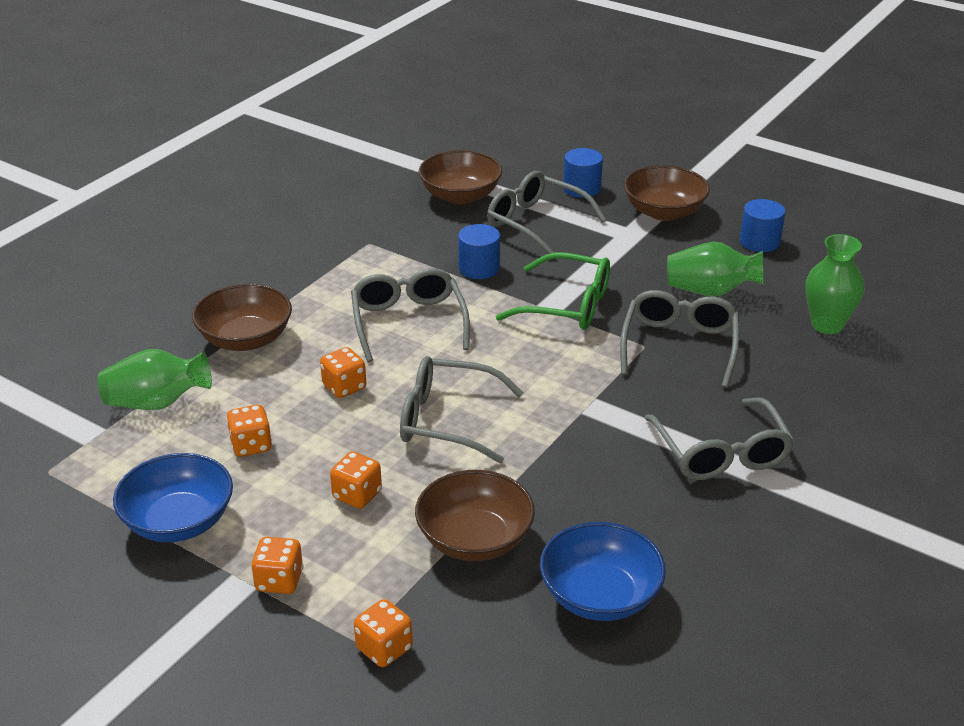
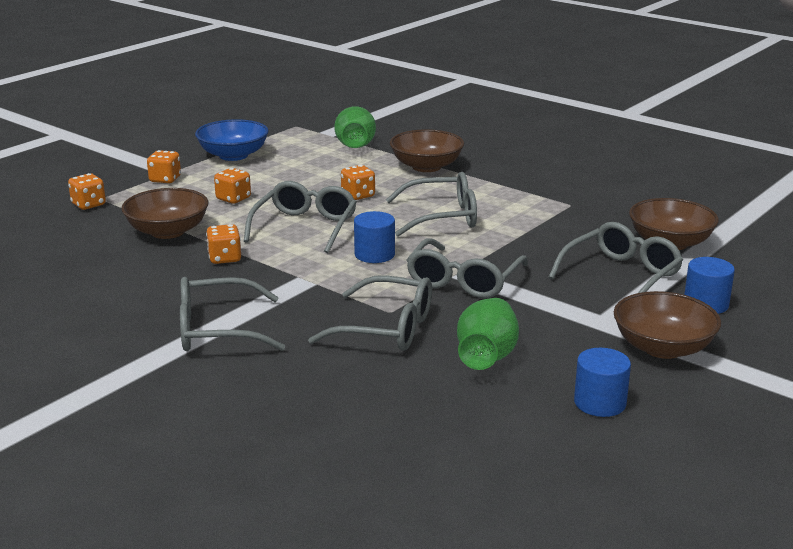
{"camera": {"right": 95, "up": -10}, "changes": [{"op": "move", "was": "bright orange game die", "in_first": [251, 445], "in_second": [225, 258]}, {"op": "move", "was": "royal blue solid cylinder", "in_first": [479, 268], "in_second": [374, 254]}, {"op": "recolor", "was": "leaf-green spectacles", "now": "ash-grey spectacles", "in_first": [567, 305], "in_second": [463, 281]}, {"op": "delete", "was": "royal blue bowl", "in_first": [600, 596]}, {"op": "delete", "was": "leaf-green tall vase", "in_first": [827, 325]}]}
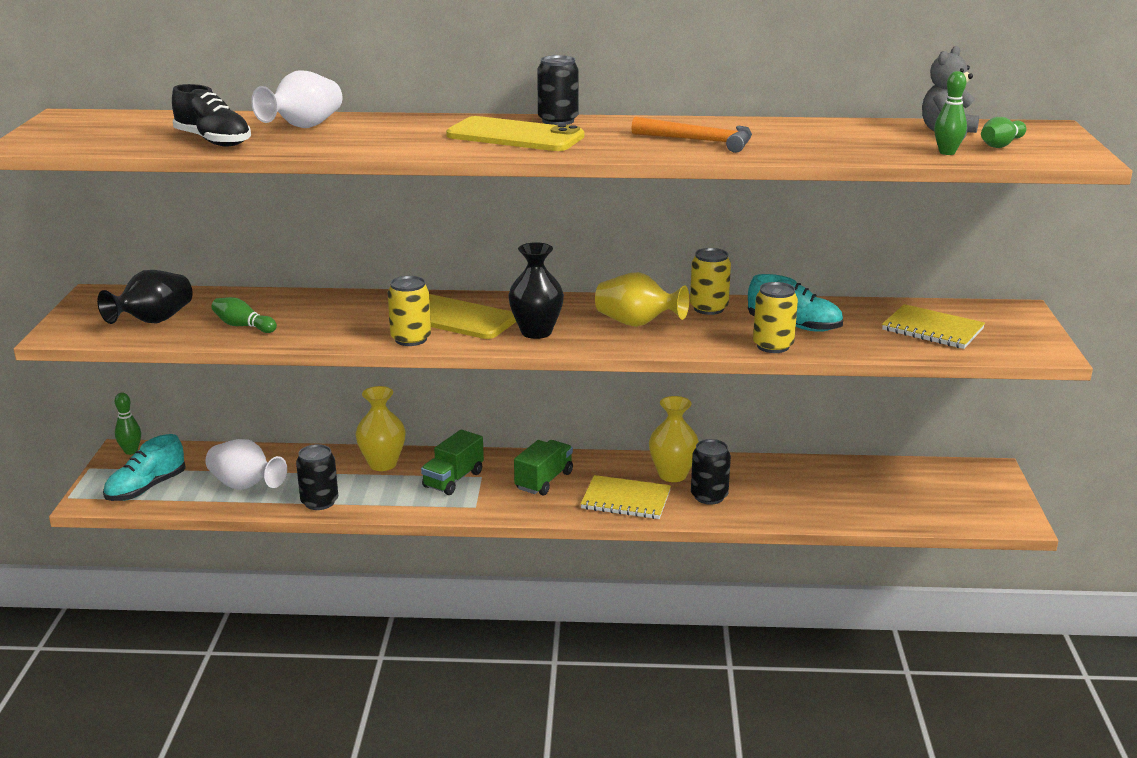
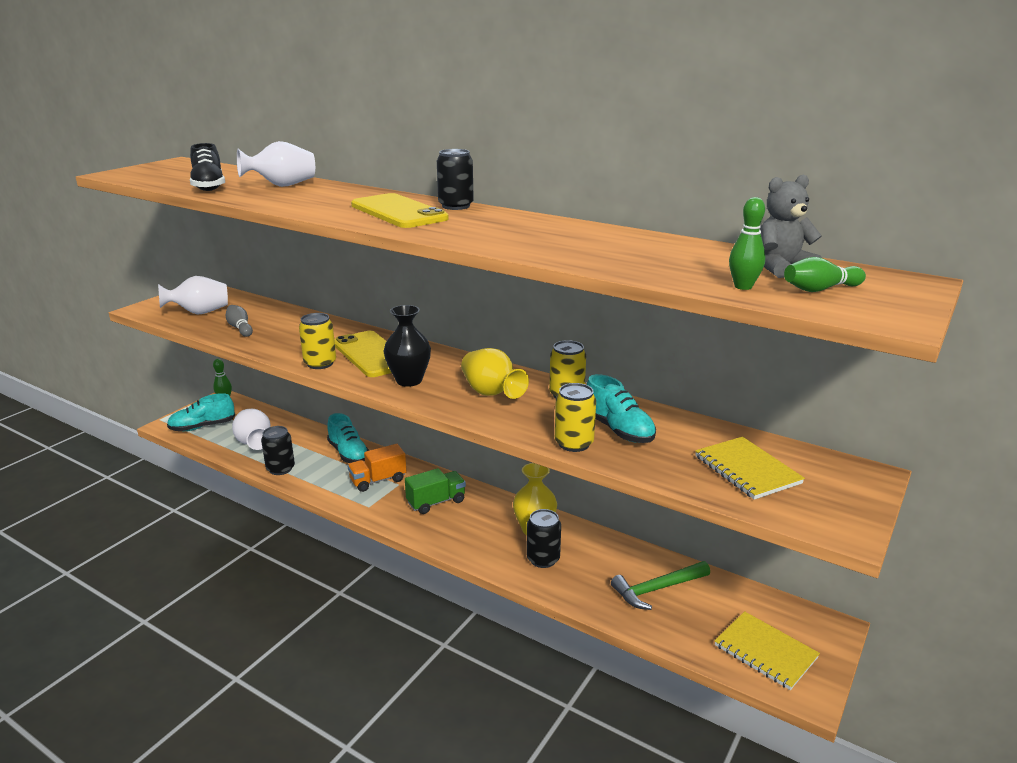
{"camera": {"right": 30, "up": 0}, "changes": [{"op": "recolor", "was": "black tall vase", "now": "snow-white tall vase", "in_first": [153, 321], "in_second": [200, 313]}, {"op": "recolor", "was": "leaf-green tenpin", "now": "ash-grey tenpin", "in_first": [243, 326], "in_second": [240, 328]}, {"op": "replace", "was": "golden tall vase", "now": "teal sneaker", "in_first": [382, 464], "in_second": [348, 453]}, {"op": "recolor", "was": "leaf-green toy truck", "now": "bright orange toy truck", "in_first": [453, 480], "in_second": [378, 480]}, {"op": "move", "was": "golden notebook", "in_first": [626, 500], "in_second": [765, 652]}, {"op": "delete", "was": "bright orange hammer", "in_first": [700, 141]}, {"op": "insert", "now": "leaf-green hammer", "in_second": [657, 589]}]}
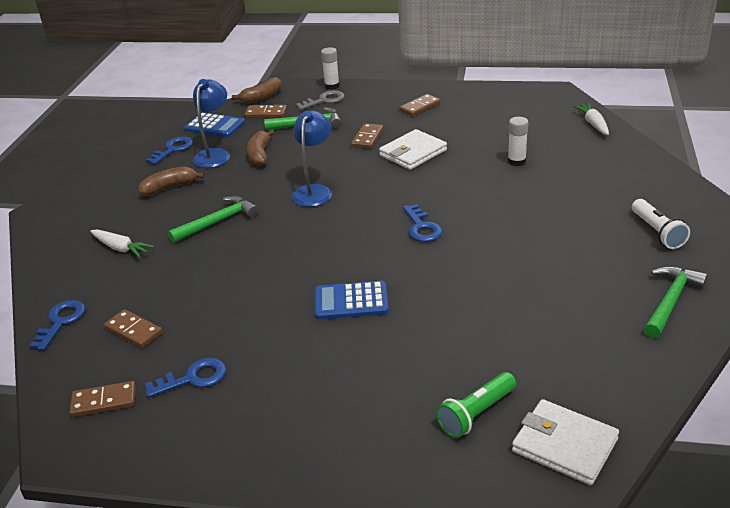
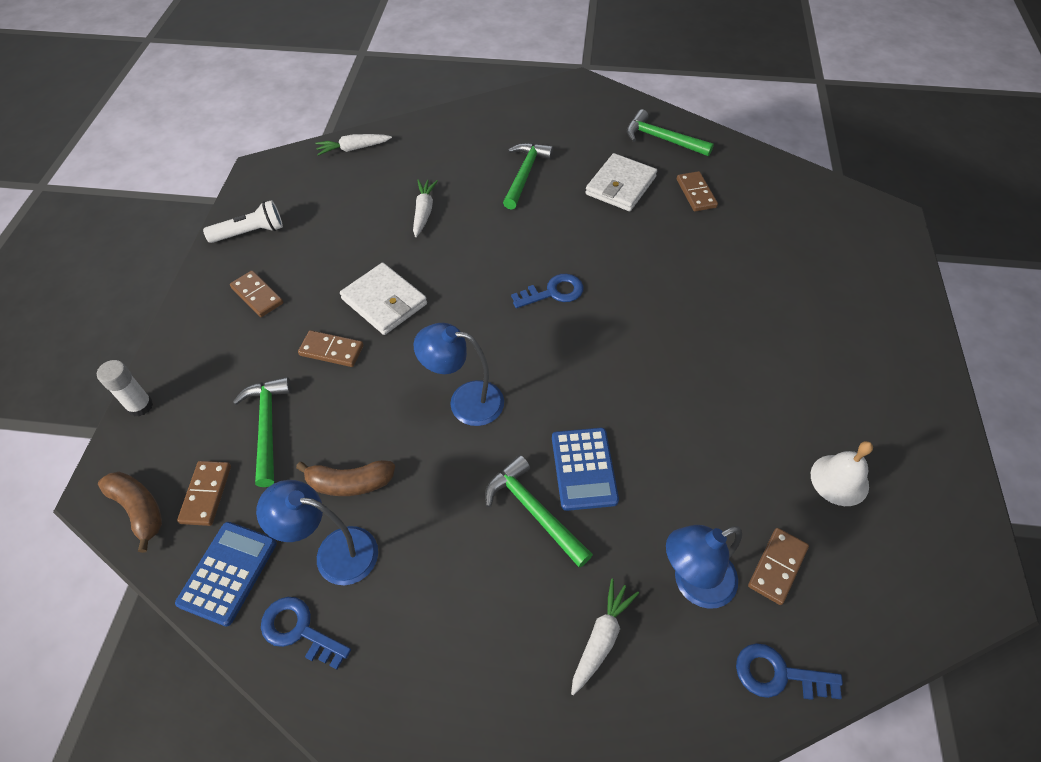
{"camera": {"right": -95, "up": 20}, "changes": [{"op": "move", "was": "russet domino piece", "in_first": [104, 401], "in_second": [696, 193]}, {"op": "delete", "was": "russet banana fruit", "in_first": [169, 188]}, {"op": "replace", "was": "royal blue door key", "now": "snow-white bell", "in_first": [193, 378], "in_second": [839, 480]}, {"op": "delete", "was": "ash-grey door key", "in_first": [324, 100]}, {"op": "move", "was": "royal blue pocket calculator", "in_first": [351, 301], "in_second": [584, 469]}, {"op": "delete", "was": "leaf-green torch", "in_first": [476, 414]}, {"op": "replace", "was": "snow-white stick of glue", "now": "snow-white carrot", "in_first": [516, 161], "in_second": [424, 212]}, {"op": "move", "was": "snow-white card wallet", "in_first": [564, 445], "in_second": [620, 186]}, {"op": "move", "was": "snow-white torch", "in_first": [657, 232], "in_second": [250, 233]}, {"op": "insert", "now": "leaf-green hammer", "in_second": [525, 174]}, {"op": "insert", "now": "royal blue desk lamp", "in_second": [693, 583]}]}
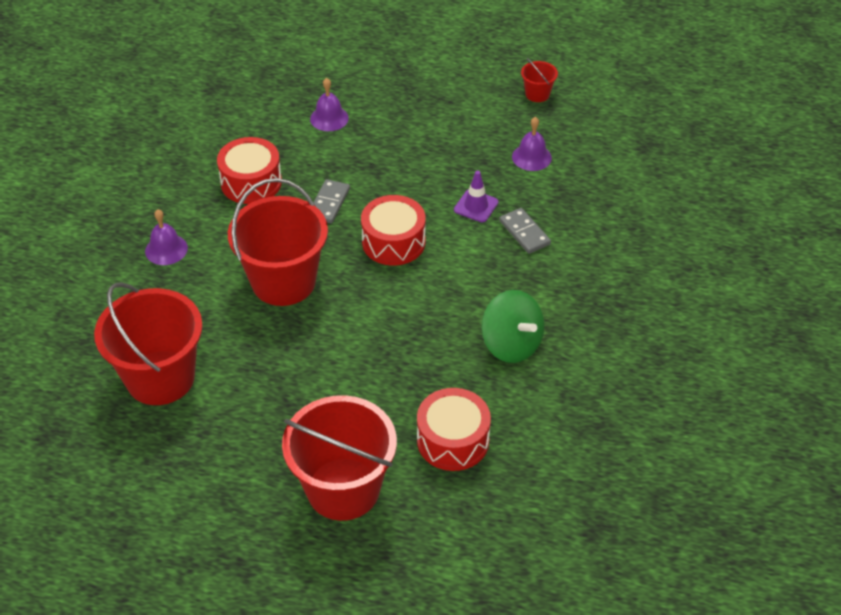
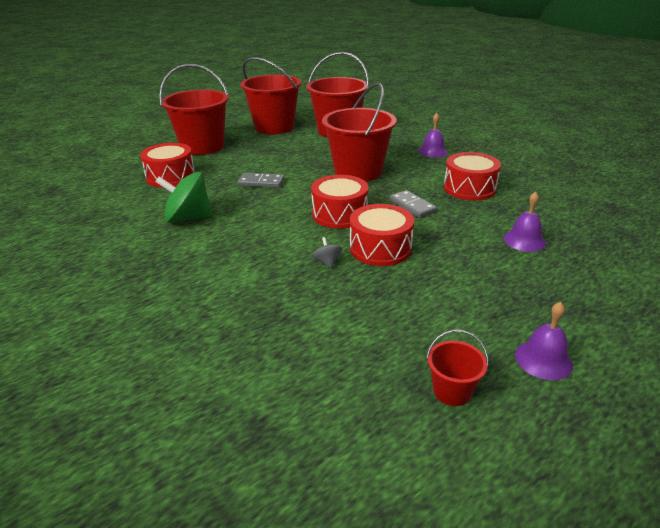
{"camera": {"right": 130, "up": -15}, "changes": [{"op": "replace", "was": "purple safety cone", "now": "ash-grey toy top", "in_first": [476, 206], "in_second": [327, 262]}, {"op": "move", "was": "ash-grey domino piece", "in_first": [524, 233], "in_second": [261, 182]}, {"op": "move", "was": "purple bell", "in_first": [531, 157], "in_second": [543, 359]}, {"op": "insert", "now": "crimson pail", "in_second": [274, 127]}, {"op": "insert", "now": "crimson drum", "in_second": [380, 248]}]}
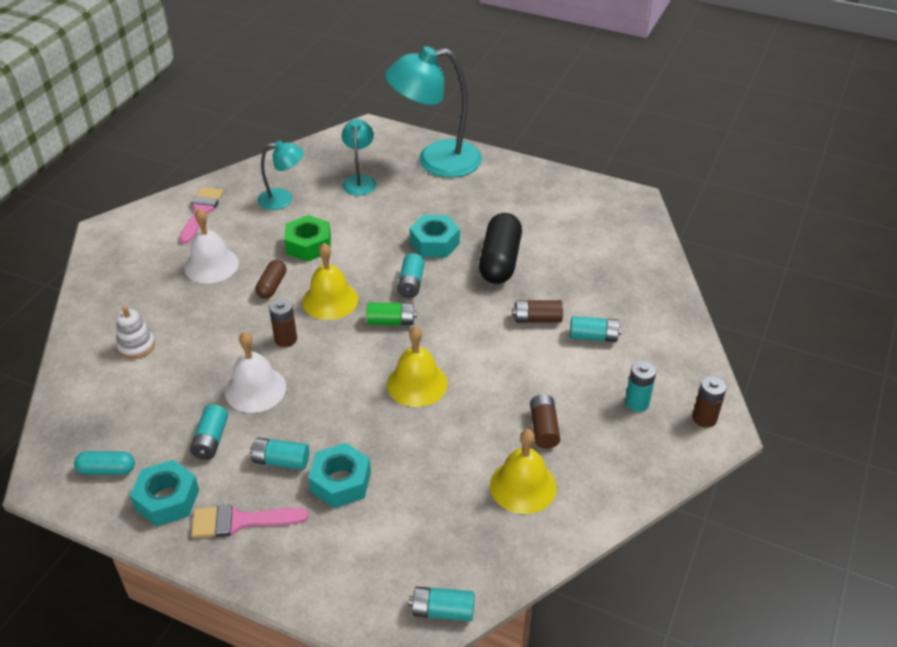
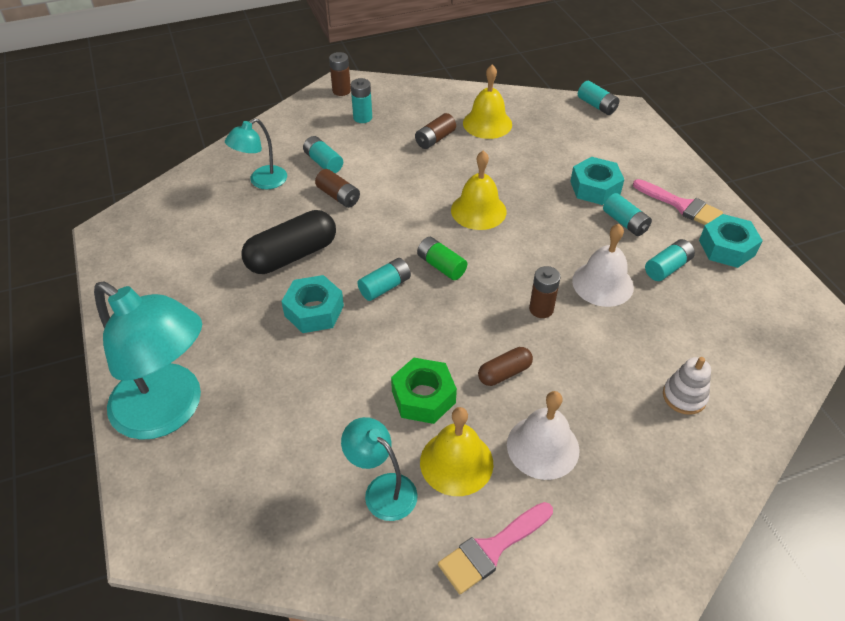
{"camera": {"right": -135, "up": 5}, "changes": [{"op": "delete", "was": "teal pill", "in_first": [107, 470]}, {"op": "move", "was": "golden bell", "in_first": [330, 300], "in_second": [456, 462]}, {"op": "move", "was": "teal desk lamp", "in_first": [360, 181], "in_second": [262, 181]}]}
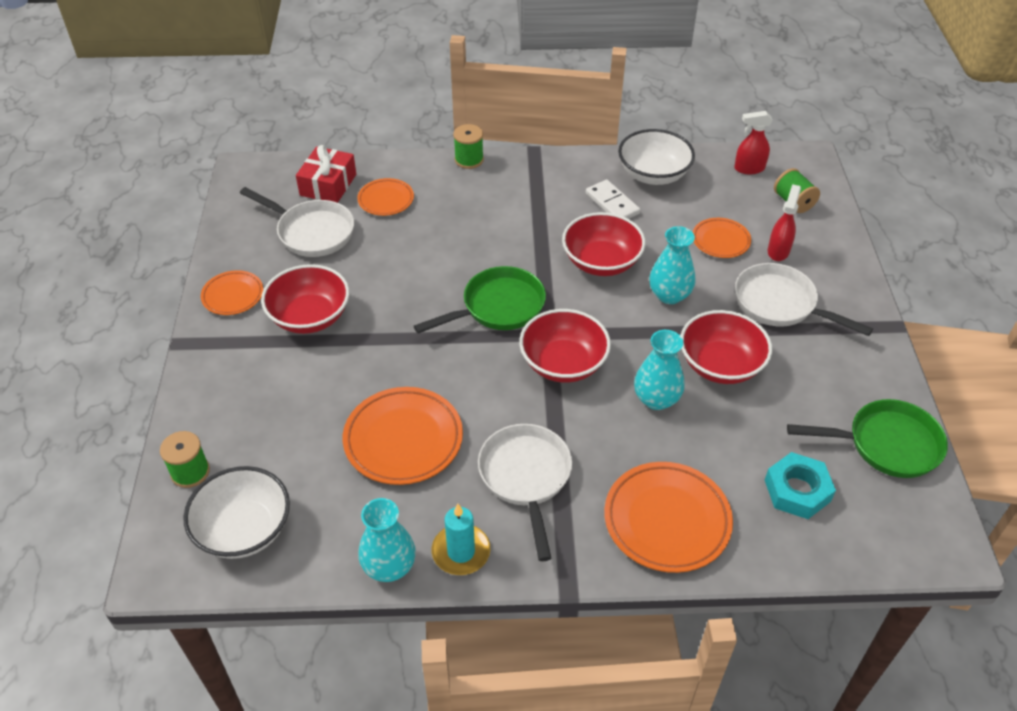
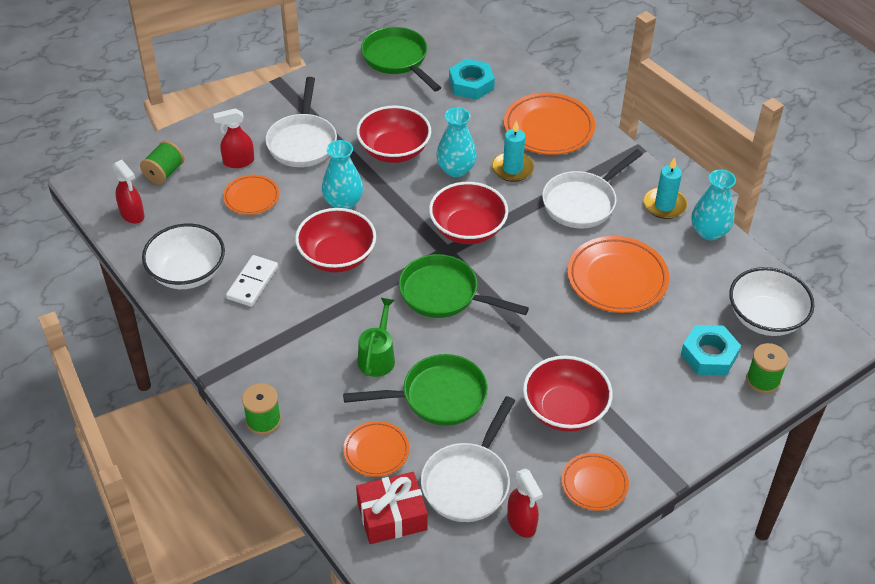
{"camera": {"right": -125, "up": 0}, "changes": [{"op": "rotate", "was": "snow-white skillet", "in_first": [311, 232], "in_second": [468, 481], "clockwise": -150}, {"op": "insert", "now": "leaf-green skillet", "in_second": [437, 397]}, {"op": "insert", "now": "leaf-green sprinkling can", "in_second": [377, 356]}, {"op": "insert", "now": "teal candle", "in_second": [512, 169]}, {"op": "insert", "now": "crimson spray bottle", "in_second": [521, 523]}, {"op": "insert", "now": "teal nut", "in_second": [709, 355]}]}
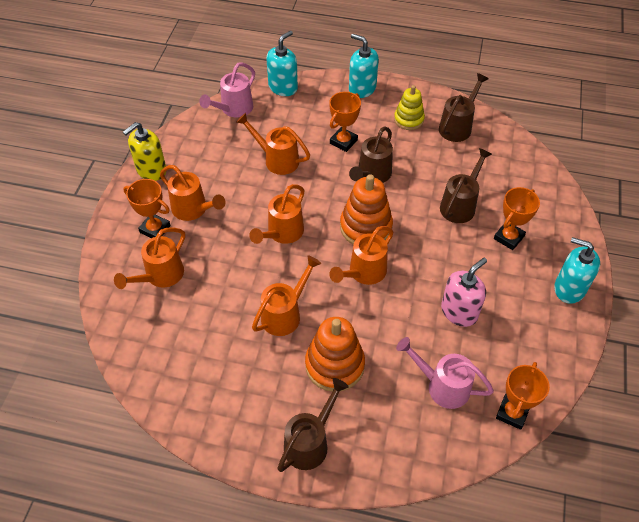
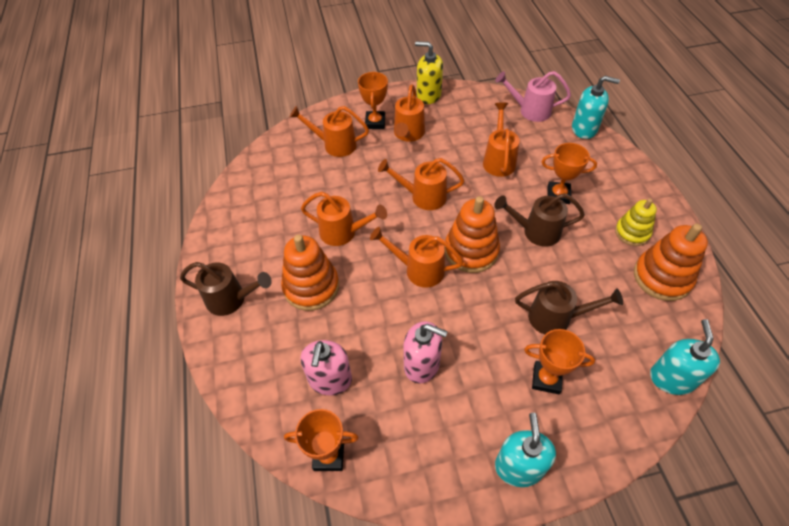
{"camera": {"right": 65, "up": 0}, "changes": [{"op": "move", "was": "teal soap pump", "in_first": [362, 88], "in_second": [671, 378]}, {"op": "replace", "was": "pink sprinkling can", "now": "pink soap pump", "in_first": [442, 386], "in_second": [330, 380]}, {"op": "replace", "was": "russet sprinkling can", "now": "bright orange ring stacker", "in_first": [457, 126], "in_second": [662, 277]}]}
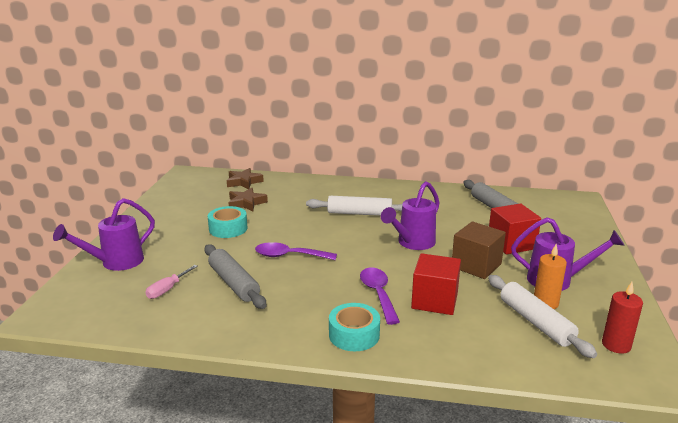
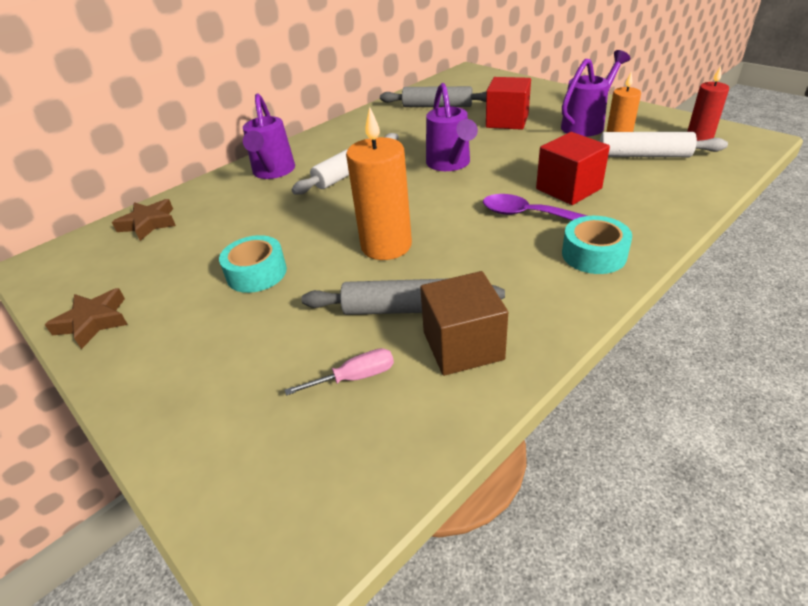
{"camera": {"right": -50, "up": 15}, "changes": [{"op": "move", "was": "purple sprinkling can", "in_first": [115, 263], "in_second": [273, 172]}, {"op": "rotate", "was": "pink screwdriver", "in_first": [167, 289], "in_second": [355, 377], "clockwise": -90}, {"op": "move", "was": "russet star shape", "in_first": [246, 203], "in_second": [93, 322]}, {"op": "replace", "was": "purple teaspoon", "now": "bright orange candle", "in_first": [289, 256], "in_second": [386, 246]}, {"op": "move", "was": "russet cube", "in_first": [476, 265], "in_second": [463, 346]}]}
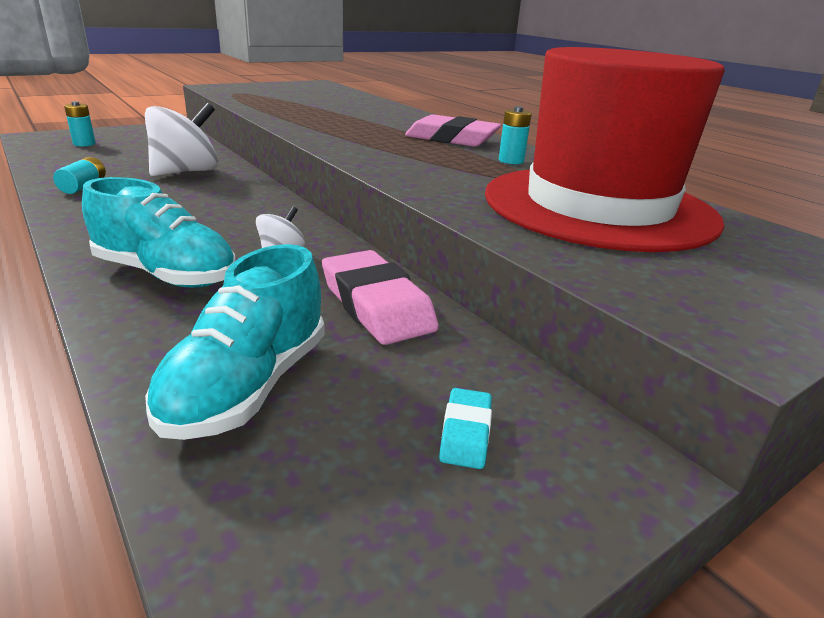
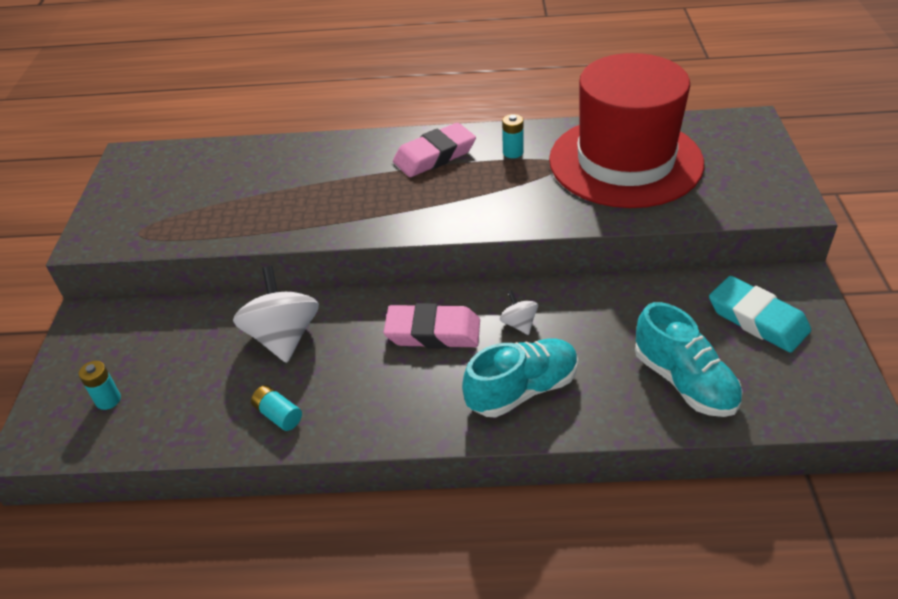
{"camera": {"right": -50, "up": 15}, "changes": [{"op": "move", "was": "pink pencil eraser", "in_first": [376, 305], "in_second": [433, 332]}, {"op": "resize", "was": "teal pencil eraser", "in_first": [465, 433], "in_second": [757, 319], "ratio": 2.05}]}
